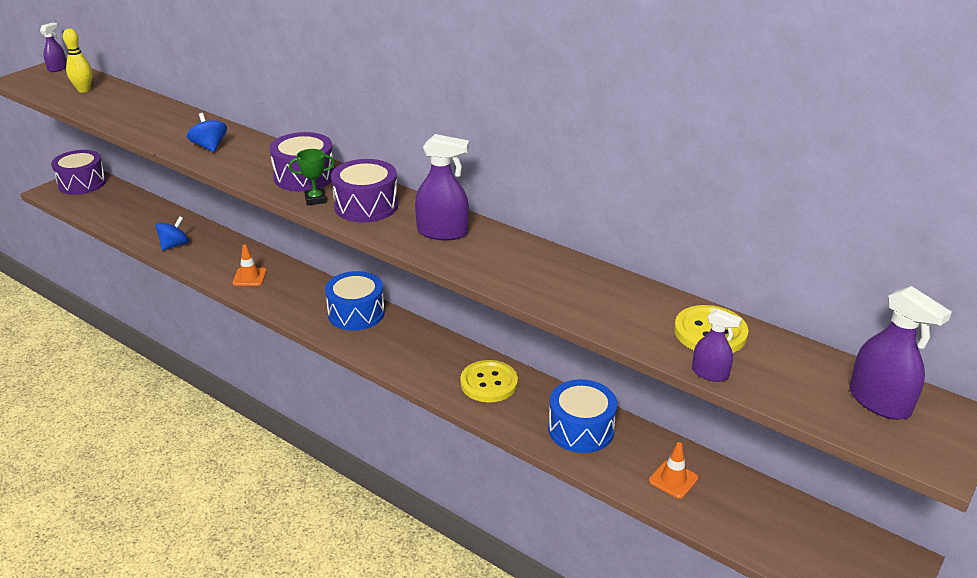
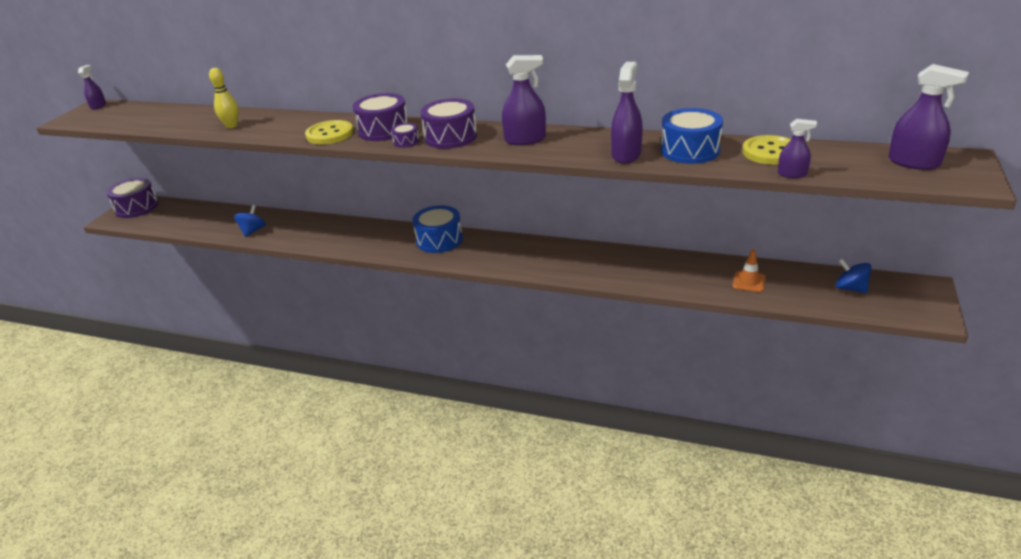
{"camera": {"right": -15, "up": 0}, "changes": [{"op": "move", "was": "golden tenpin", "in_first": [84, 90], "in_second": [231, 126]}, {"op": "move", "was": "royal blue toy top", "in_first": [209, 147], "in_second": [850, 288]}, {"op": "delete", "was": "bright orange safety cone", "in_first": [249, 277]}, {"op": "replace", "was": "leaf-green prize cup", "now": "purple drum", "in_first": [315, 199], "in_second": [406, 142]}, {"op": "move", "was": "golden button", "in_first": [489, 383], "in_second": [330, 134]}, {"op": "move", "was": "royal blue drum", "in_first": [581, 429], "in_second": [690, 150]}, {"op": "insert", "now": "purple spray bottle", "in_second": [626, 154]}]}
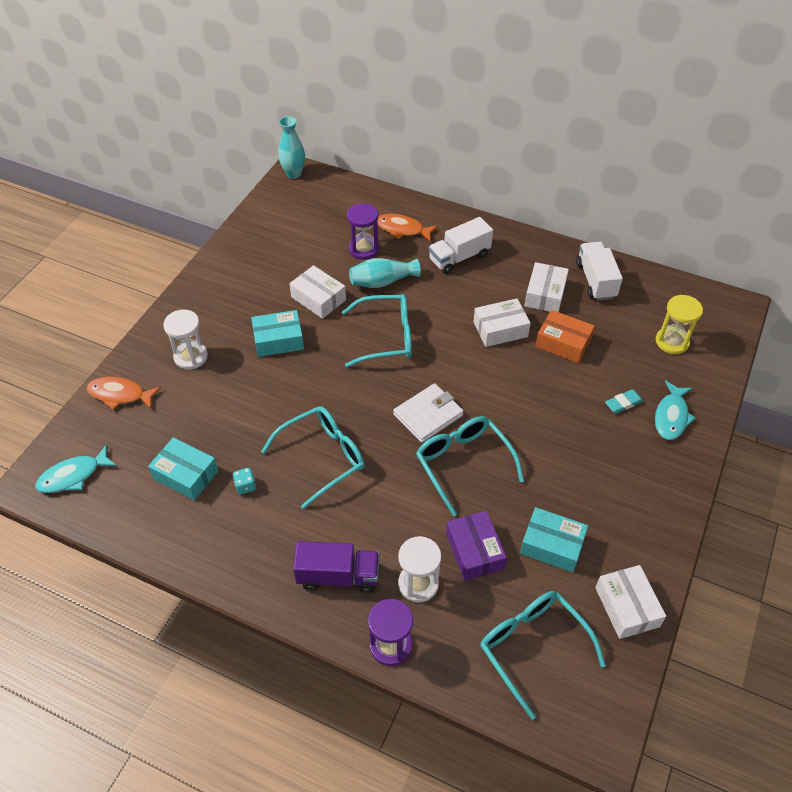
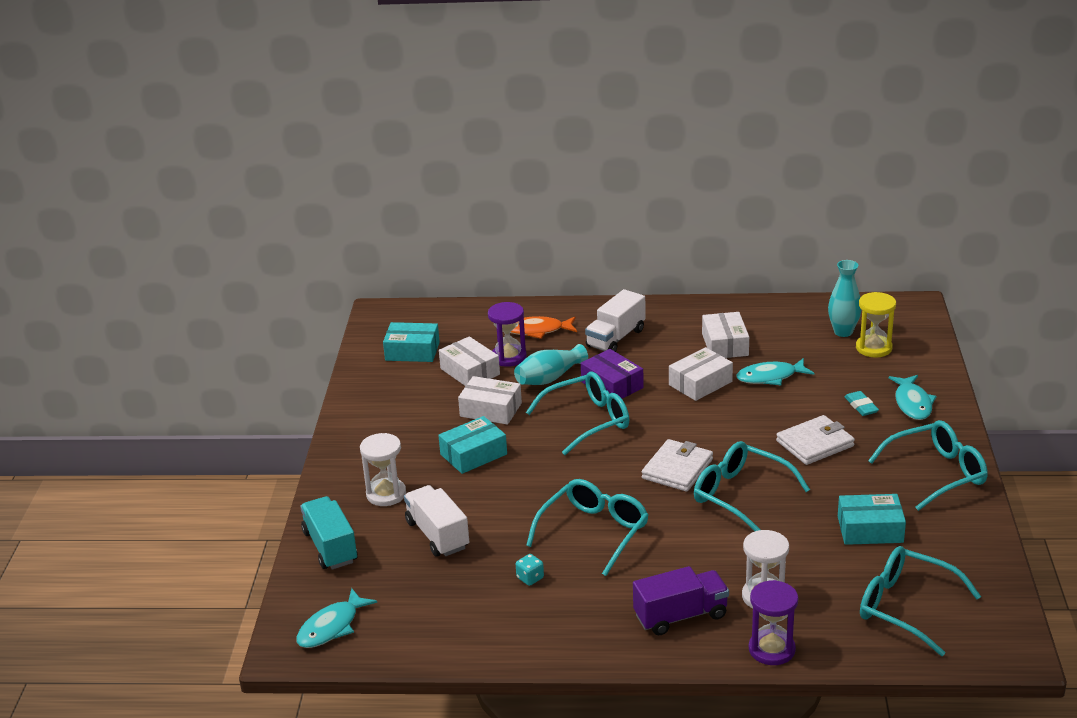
{"camera": {"right": -20, "up": -20}, "changes": [{"op": "replace", "was": "bright orange toy fish", "now": "teal toy truck", "in_first": [120, 394], "in_second": [330, 547]}, {"op": "move", "was": "teal package", "in_first": [186, 475], "in_second": [412, 351]}, {"op": "move", "was": "teal tall vase", "in_first": [293, 174], "in_second": [843, 332]}, {"op": "move", "was": "purple package", "in_first": [474, 551], "in_second": [612, 385]}, {"op": "replace", "was": "bright orange package", "now": "teal toy fish", "in_first": [563, 343], "in_second": [770, 377]}, {"op": "move", "was": "snow-white toy truck", "in_first": [595, 281], "in_second": [437, 535]}, {"op": "move", "was": "snow-white package", "in_first": [627, 607], "in_second": [470, 371]}, {"op": "rotate", "was": "teal pencil eraser", "in_first": [623, 403], "in_second": [861, 406], "clockwise": -60}, {"op": "insert", "now": "snow-white card wallet", "in_second": [815, 443]}, {"op": "insert", "now": "teal spectacles", "in_second": [937, 473]}]}
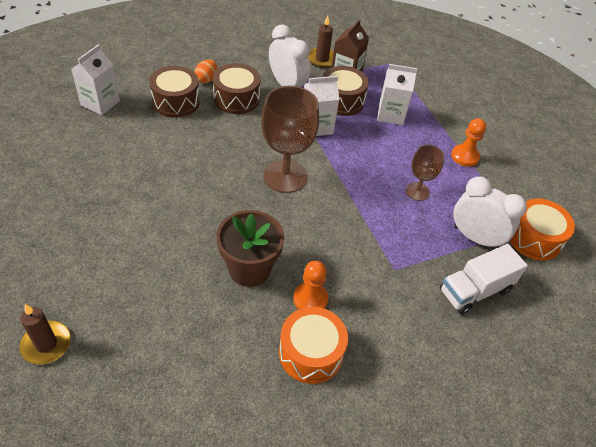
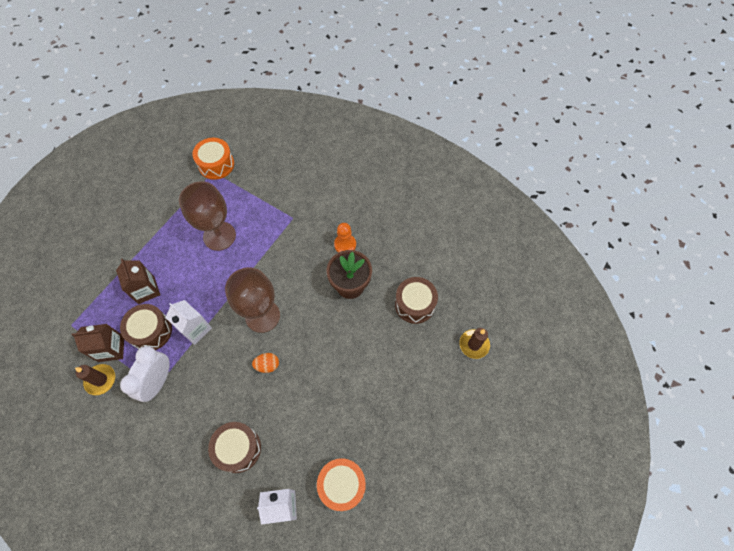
{"camera": {"right": -120, "up": 15}, "changes": [{"op": "move", "was": "bright orange egg", "in_first": [206, 79], "in_second": [267, 365]}, {"op": "move", "was": "russet drum", "in_first": [236, 99], "in_second": [414, 304]}, {"op": "move", "was": "bright orange drum", "in_first": [310, 353], "in_second": [342, 485]}, {"op": "recolor", "was": "snow-white carton", "now": "russet carton", "in_first": [391, 114], "in_second": [146, 290]}, {"op": "resize", "was": "russet wine glass", "in_first": [417, 191], "in_second": [219, 236], "ratio": 1.81}, {"op": "delete", "was": "snow-white toy truck", "in_first": [475, 290]}, {"op": "delete", "was": "bright orange pawn", "in_first": [465, 156]}, {"op": "delete", "was": "snow-white clock", "in_first": [475, 238]}]}
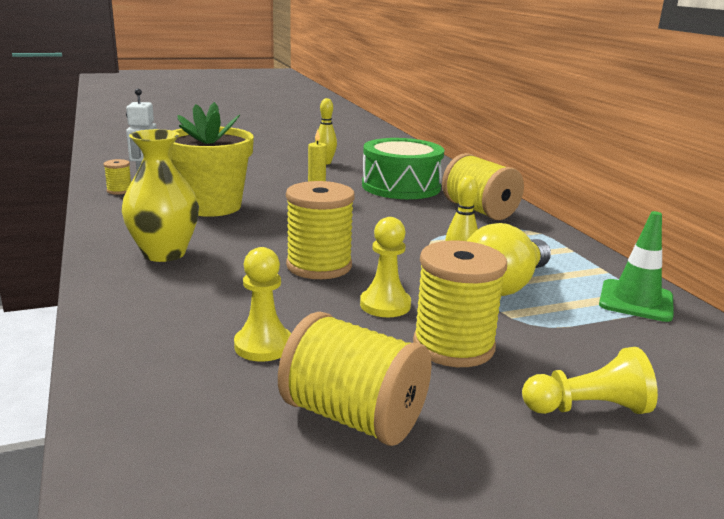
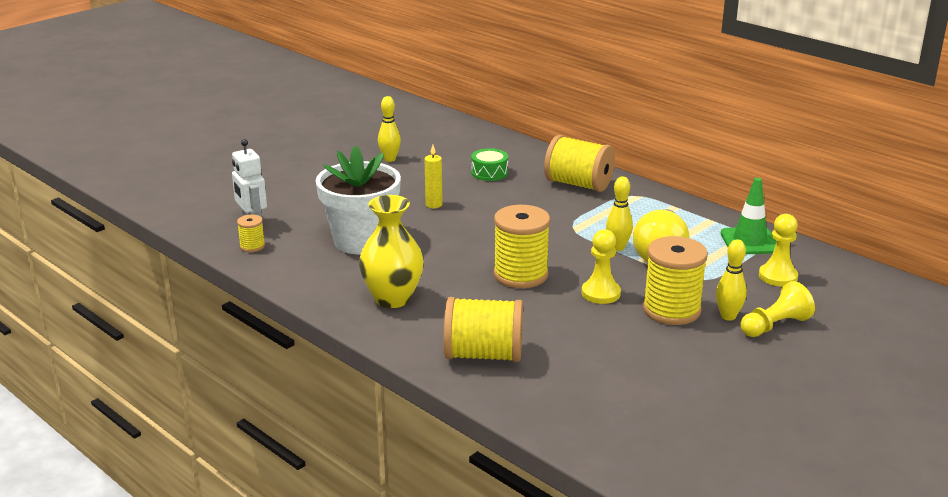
{"camera": {"right": -25, "up": 5}, "changes": [{"op": "recolor", "was": "golden plant pot", "now": "snow-white plant pot", "in_first": [212, 206], "in_second": [361, 241]}, {"op": "move", "was": "golden pawn", "in_first": [263, 345], "in_second": [778, 276]}, {"op": "move", "was": "golden bobbin", "in_first": [354, 417], "in_second": [483, 355]}, {"op": "resize", "was": "leaf-green drum", "in_first": [401, 186], "in_second": [489, 173], "ratio": 0.48}, {"op": "insert", "now": "golden tenpin", "in_second": [728, 316]}]}
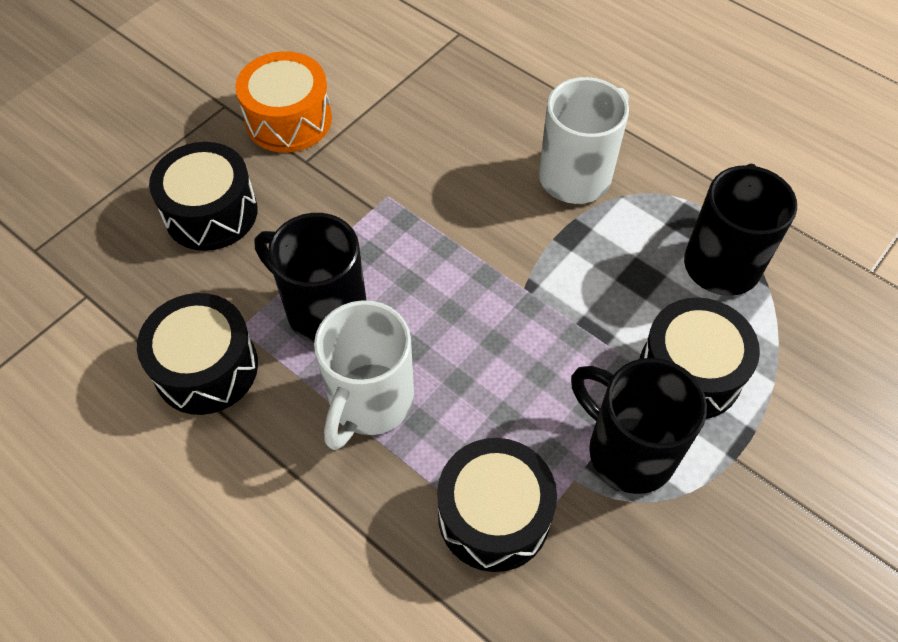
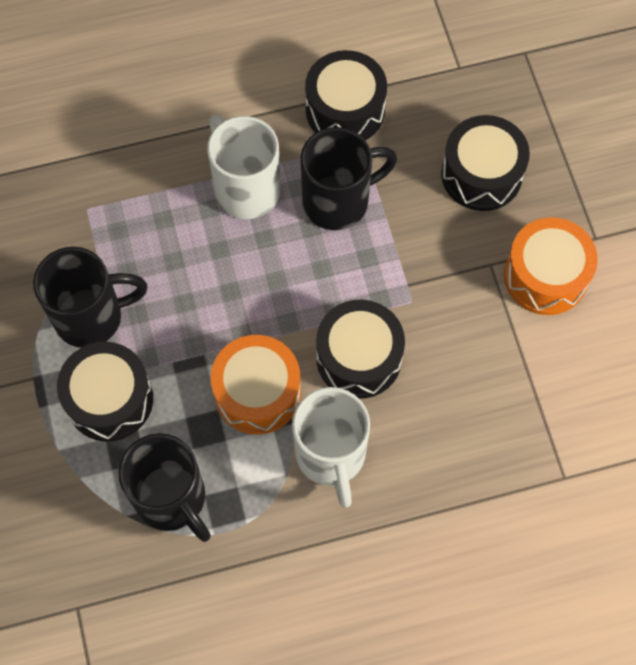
{"camera": {"right": 125, "up": 10}, "changes": [{"op": "move", "was": "black drum", "in_first": [494, 515], "in_second": [359, 357]}, {"op": "insert", "now": "bright orange drum", "in_second": [257, 392]}]}
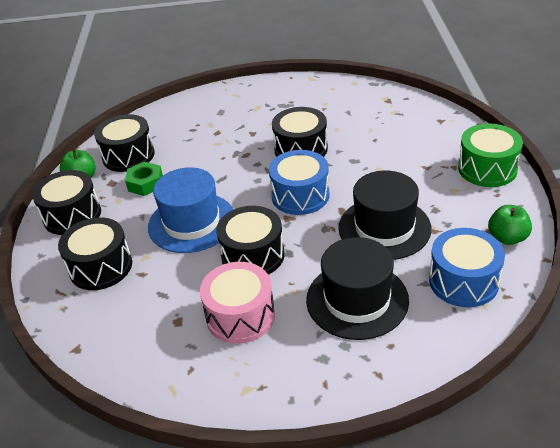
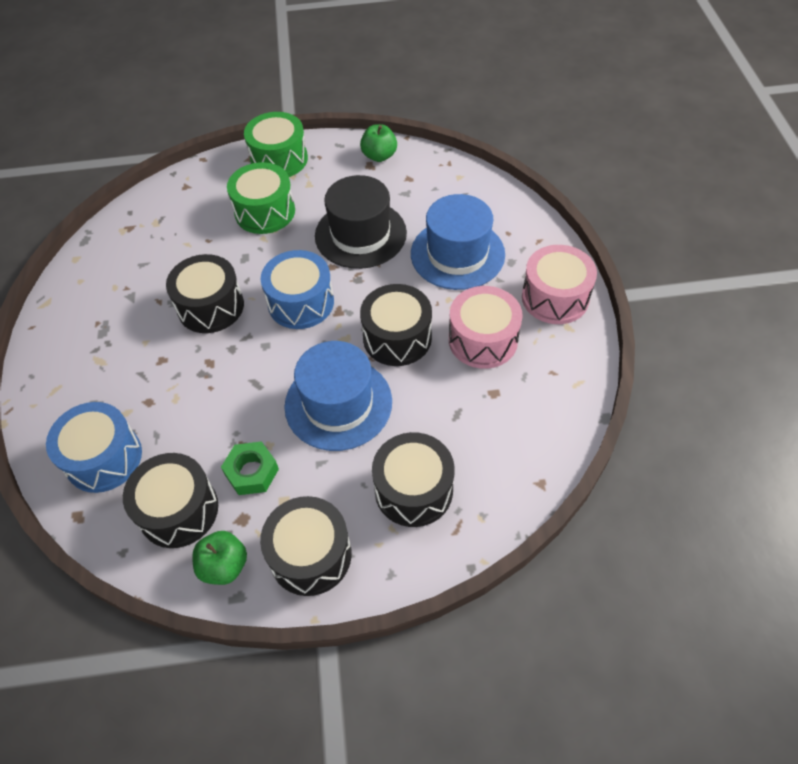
{"camera": {"right": -95, "up": 15}, "changes": [{"op": "recolor", "was": "black top hat", "now": "royal blue top hat", "in_first": [357, 300], "in_second": [457, 254]}, {"op": "move", "was": "royal blue drum", "in_first": [463, 281], "in_second": [104, 458]}, {"op": "insert", "now": "leaf-green drum", "in_second": [265, 212]}, {"op": "insert", "now": "pink drum", "in_second": [555, 297]}]}
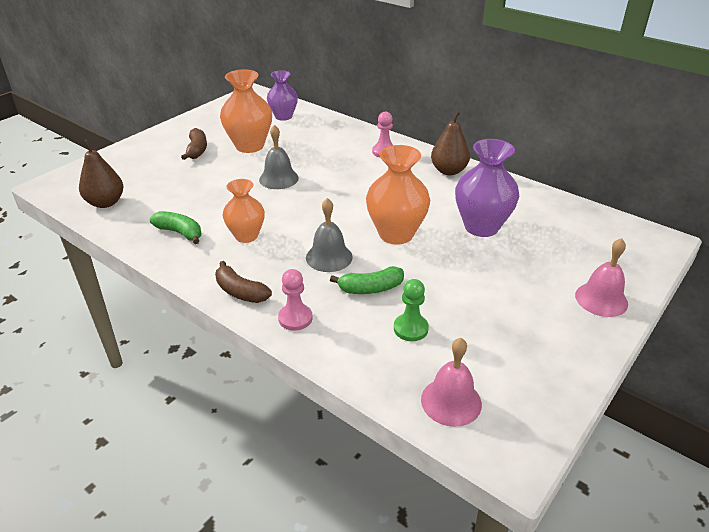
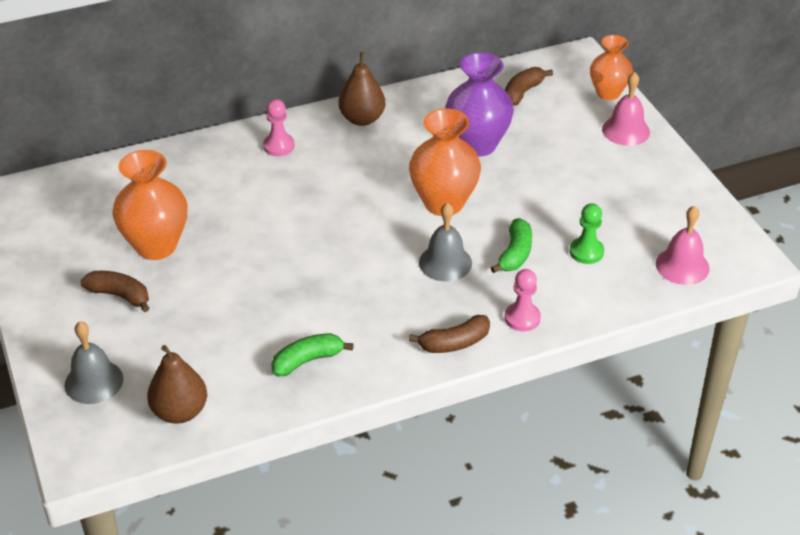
{"camera": {"right": -60, "up": 5}, "changes": [{"op": "move", "was": "bright orange tall vase", "in_first": [246, 236], "in_second": [608, 93]}, {"op": "move", "was": "ash-grey bell", "in_first": [278, 178], "in_second": [94, 381]}, {"op": "delete", "was": "purple tall vase", "in_first": [283, 116]}, {"op": "insert", "now": "russet banana fruit", "in_second": [522, 92]}]}
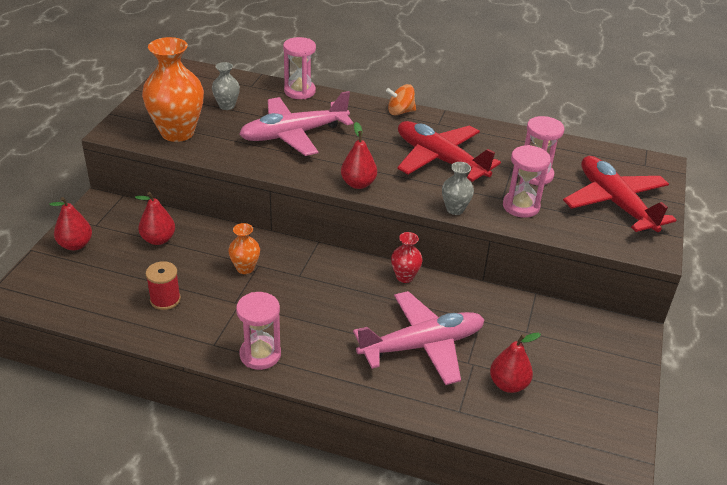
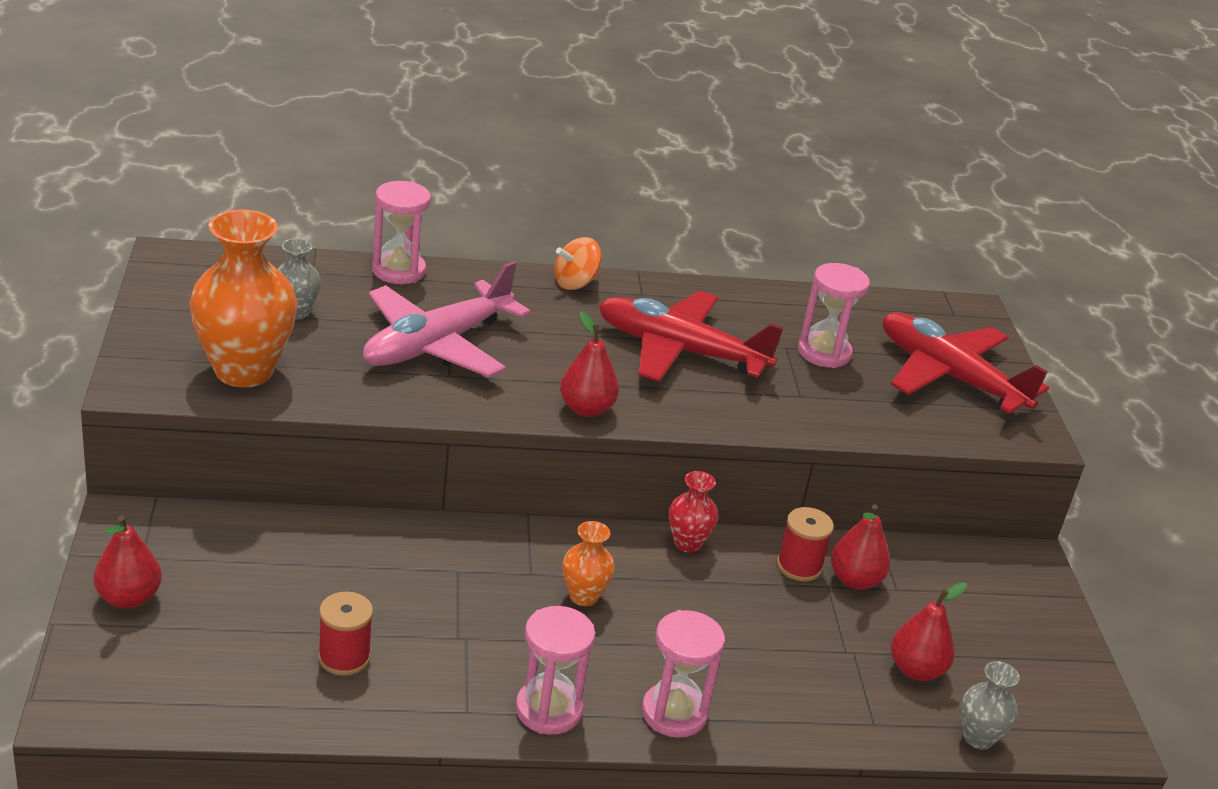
{"camera": {"right": -25, "up": -5}, "changes": [{"op": "move", "was": "crimson pear fruit", "in_first": [158, 239], "in_second": [855, 580]}, {"op": "move", "was": "bright orange tall vase", "in_first": [245, 268], "in_second": [583, 596]}, {"op": "delete", "was": "pink plane", "in_first": [422, 345]}, {"op": "move", "was": "ash-grey tall vase", "in_first": [455, 209], "in_second": [978, 737]}, {"op": "move", "was": "pink sand timer", "in_first": [521, 206], "in_second": [674, 713]}, {"op": "insert", "now": "crimson bobbin", "in_second": [799, 566]}]}
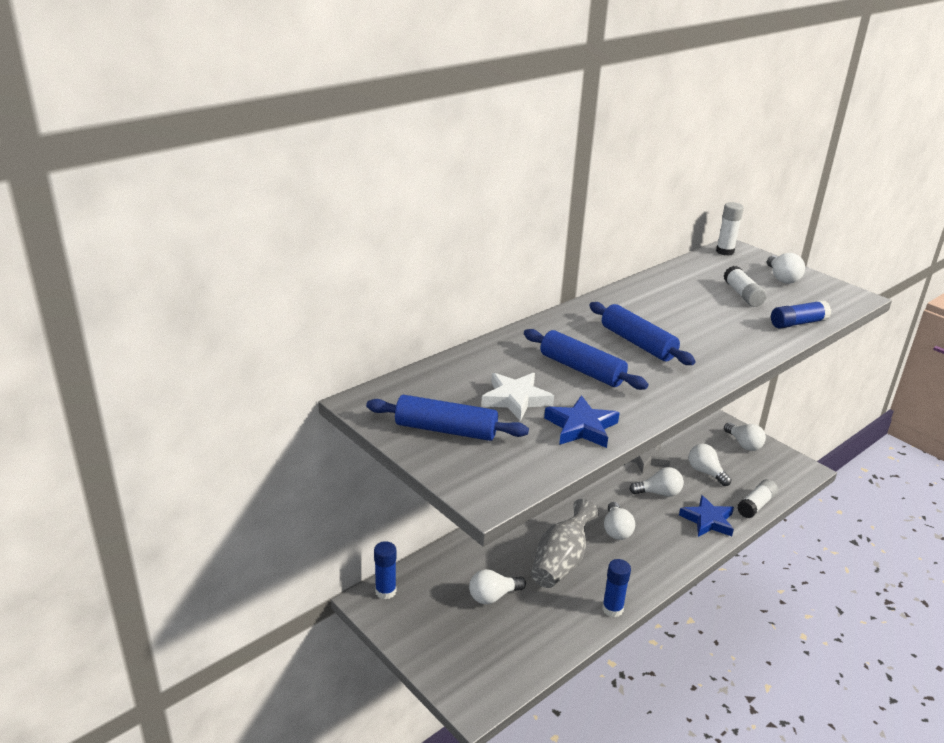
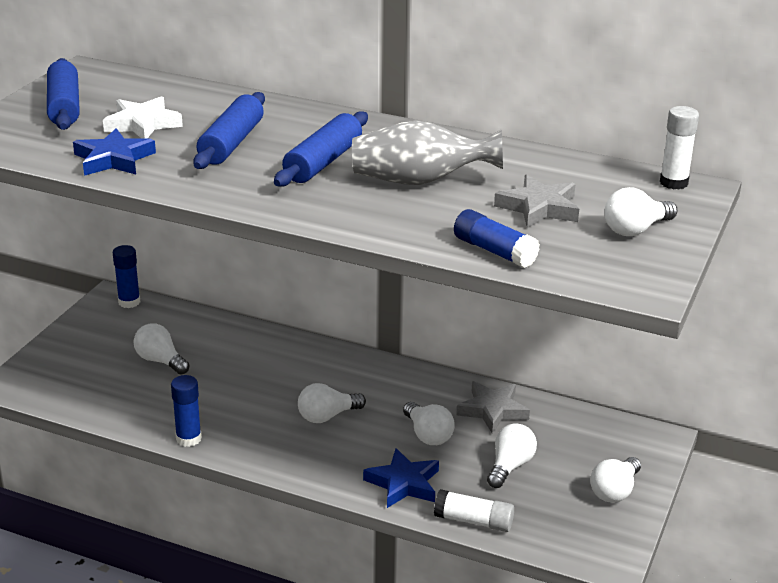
{"camera": {"right": 65, "up": 0}, "changes": [{"op": "move", "was": "ash-grey tall vase", "in_first": [561, 562], "in_second": [419, 181]}, {"op": "replace", "was": "snow-white stick of glue", "now": "ash-grey star shape", "in_first": [742, 295], "in_second": [539, 208]}]}
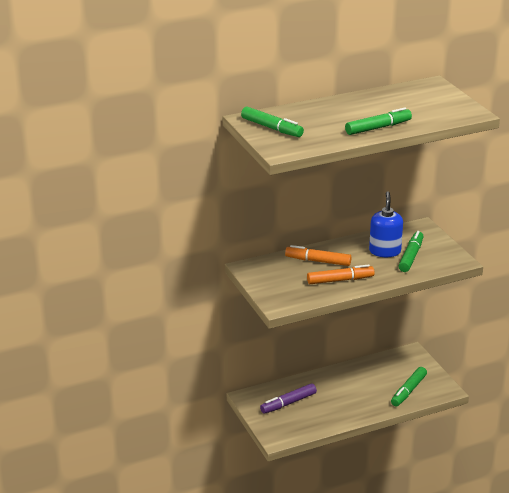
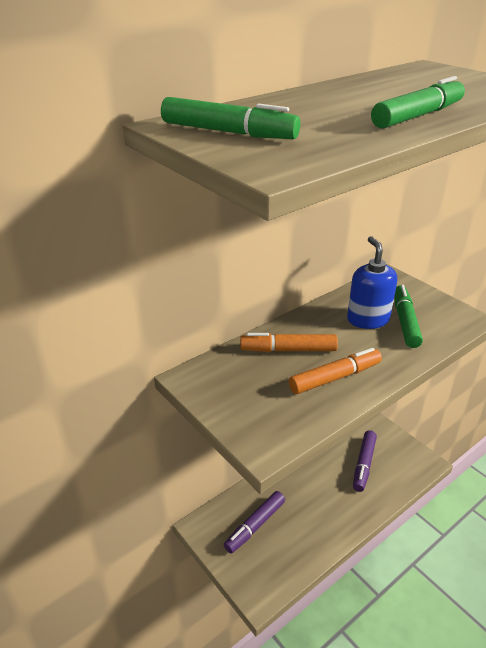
{"camera": {"right": -15, "up": 5}, "changes": [{"op": "delete", "was": "leaf-green marker pen", "in_first": [408, 391]}, {"op": "insert", "now": "purple marker pen", "in_second": [364, 464]}]}
